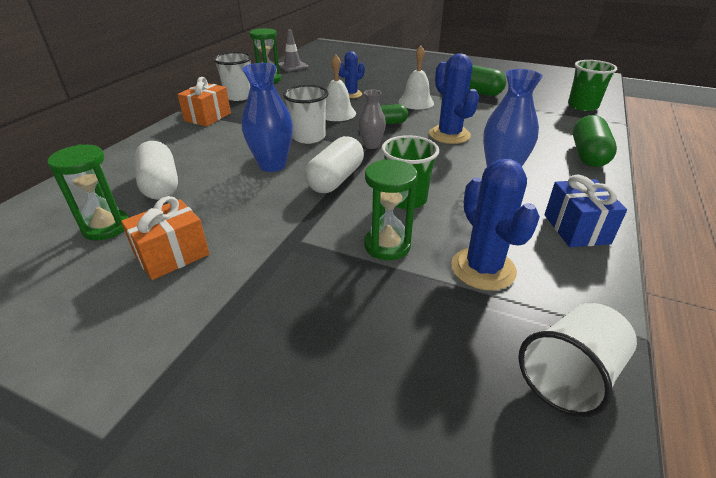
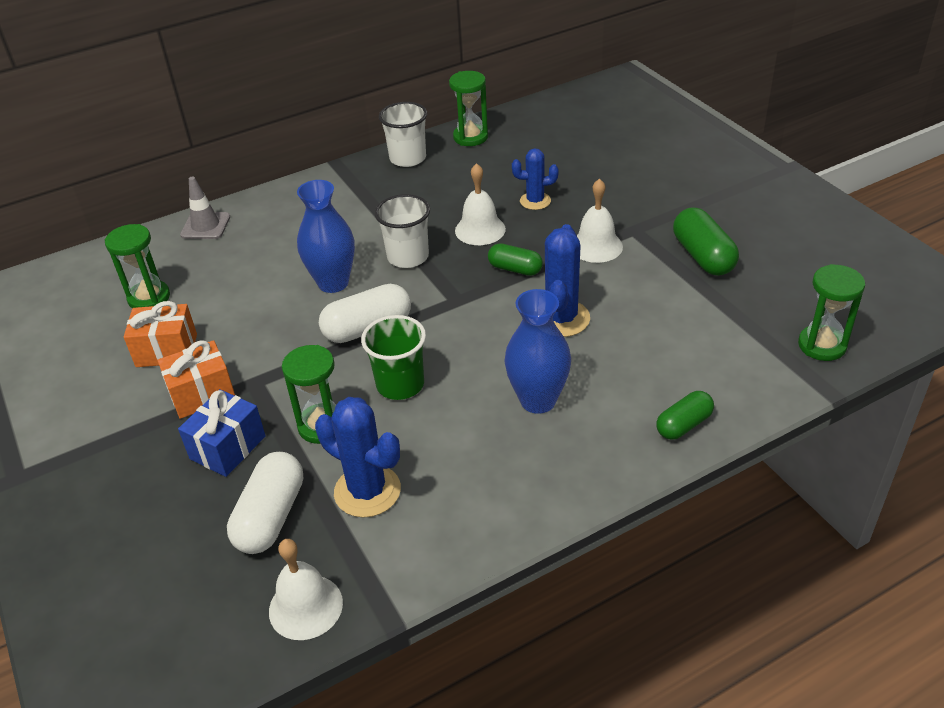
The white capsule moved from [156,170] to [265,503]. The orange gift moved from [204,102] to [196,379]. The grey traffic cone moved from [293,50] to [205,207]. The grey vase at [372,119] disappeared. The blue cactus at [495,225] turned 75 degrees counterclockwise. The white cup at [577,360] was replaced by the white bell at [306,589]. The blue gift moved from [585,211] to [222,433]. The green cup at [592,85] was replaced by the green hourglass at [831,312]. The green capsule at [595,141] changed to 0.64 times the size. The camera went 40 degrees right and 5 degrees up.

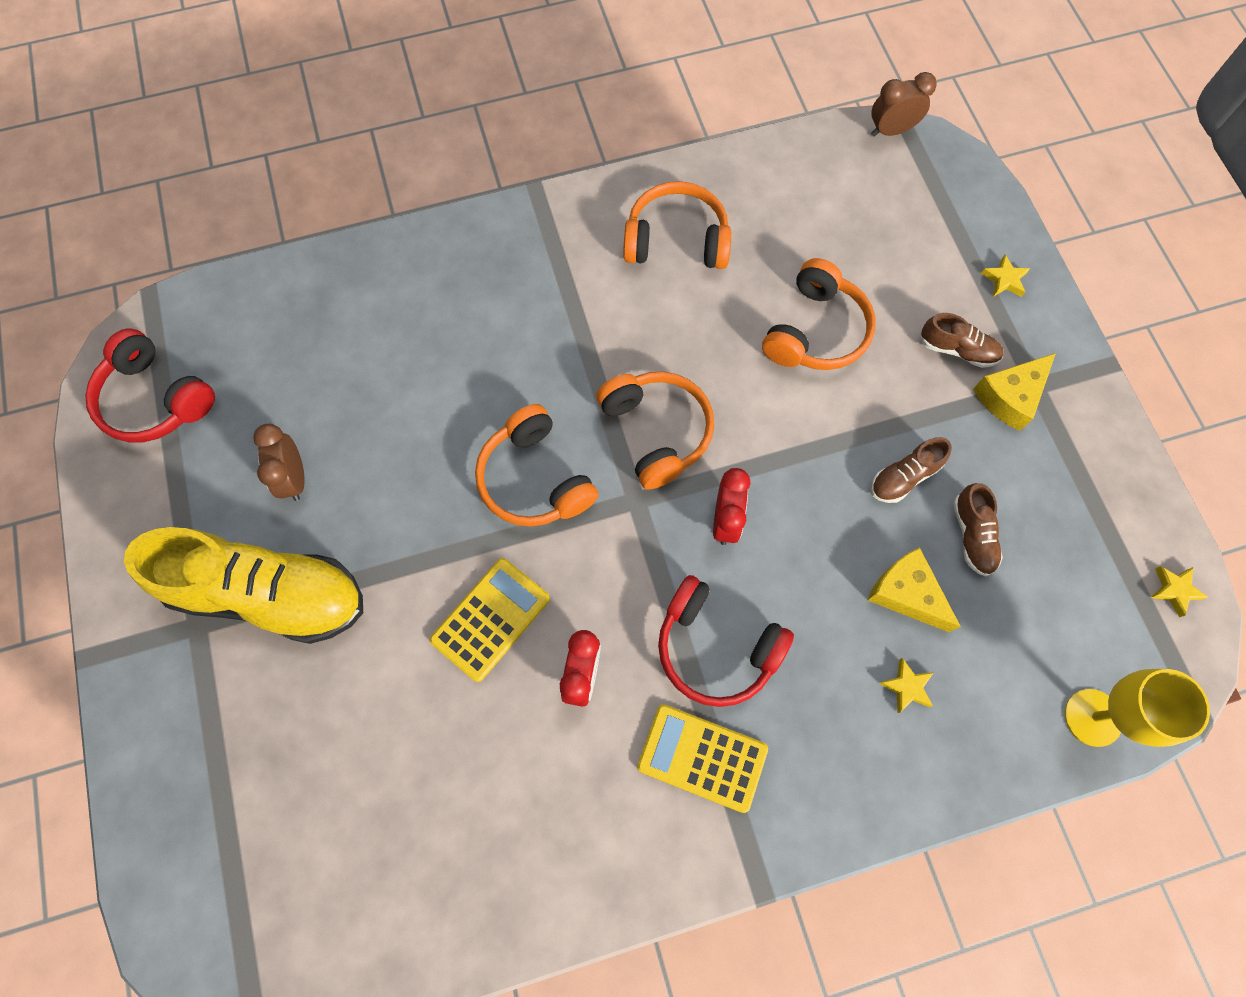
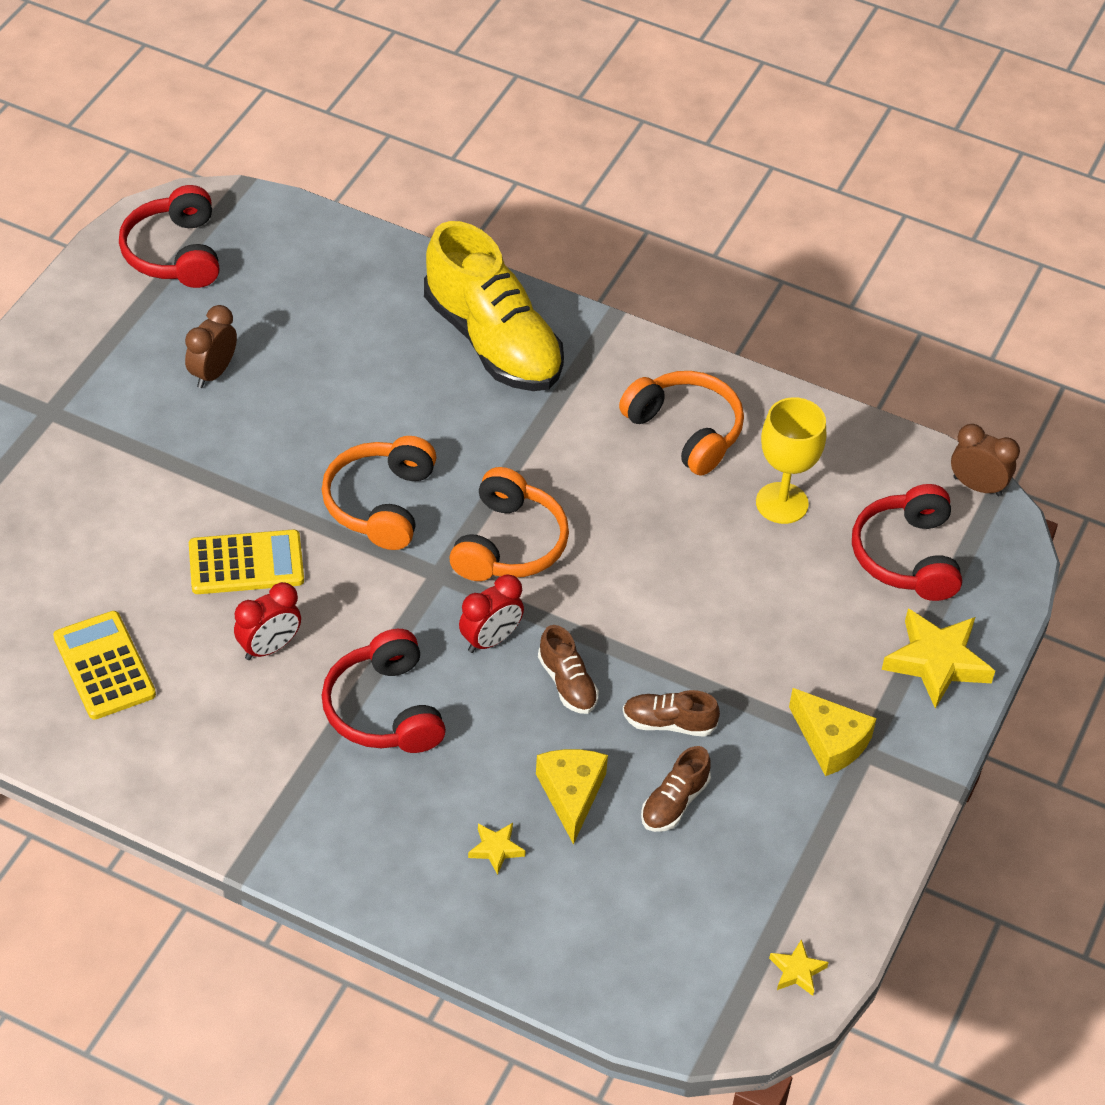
The yellow shoe moved from [243,585] to [494,306]. The yellow calculator moved from [702,758] to [104,665]. The orange headphones at [819,314] disappeared. The brown shoe moved from [962,340] to [568,669]. The yellow cheese at [1014,392] turned 135 degrees counterclockwise. The yellow star at [1005,276] changed to 2.06 times the size. The yellow goblet moved from [1137,708] to [791,460]. The red headphones at [907,542] appeared. The camera went 40 degrees right and 20 degrees down.

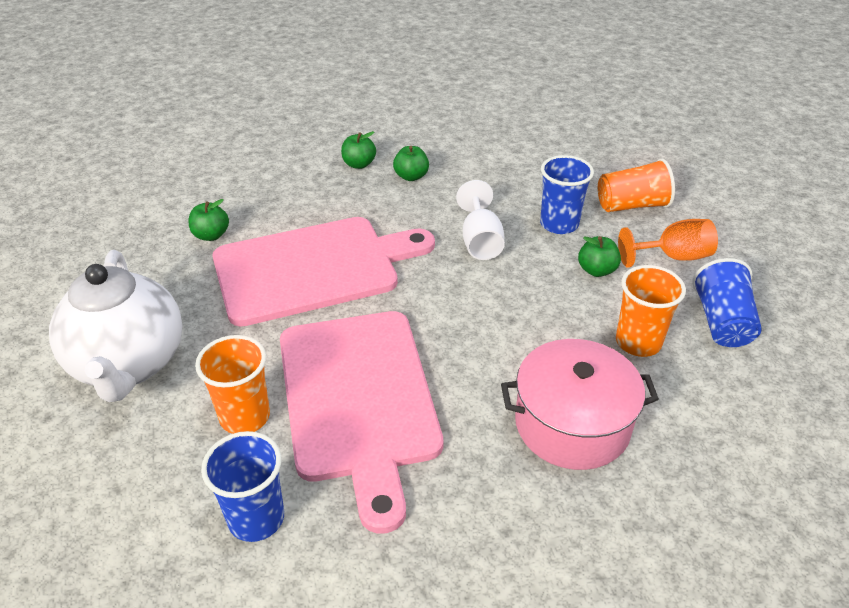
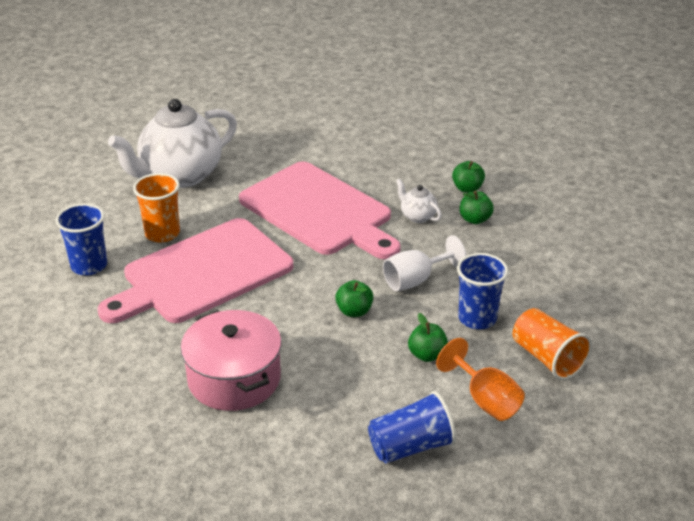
The green apple moved from [209,220] to [354,298]. The orange cup at [651,311] disappeared. The white teapot at [419,201] appeared. The camera went 65 degrees right and 5 degrees down.

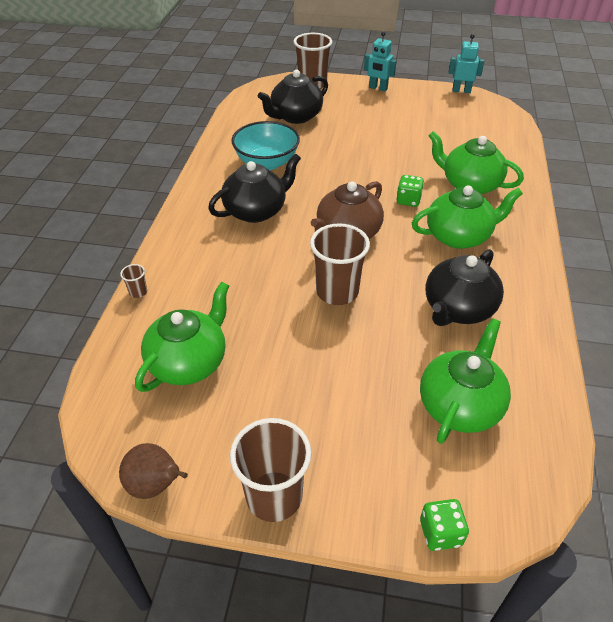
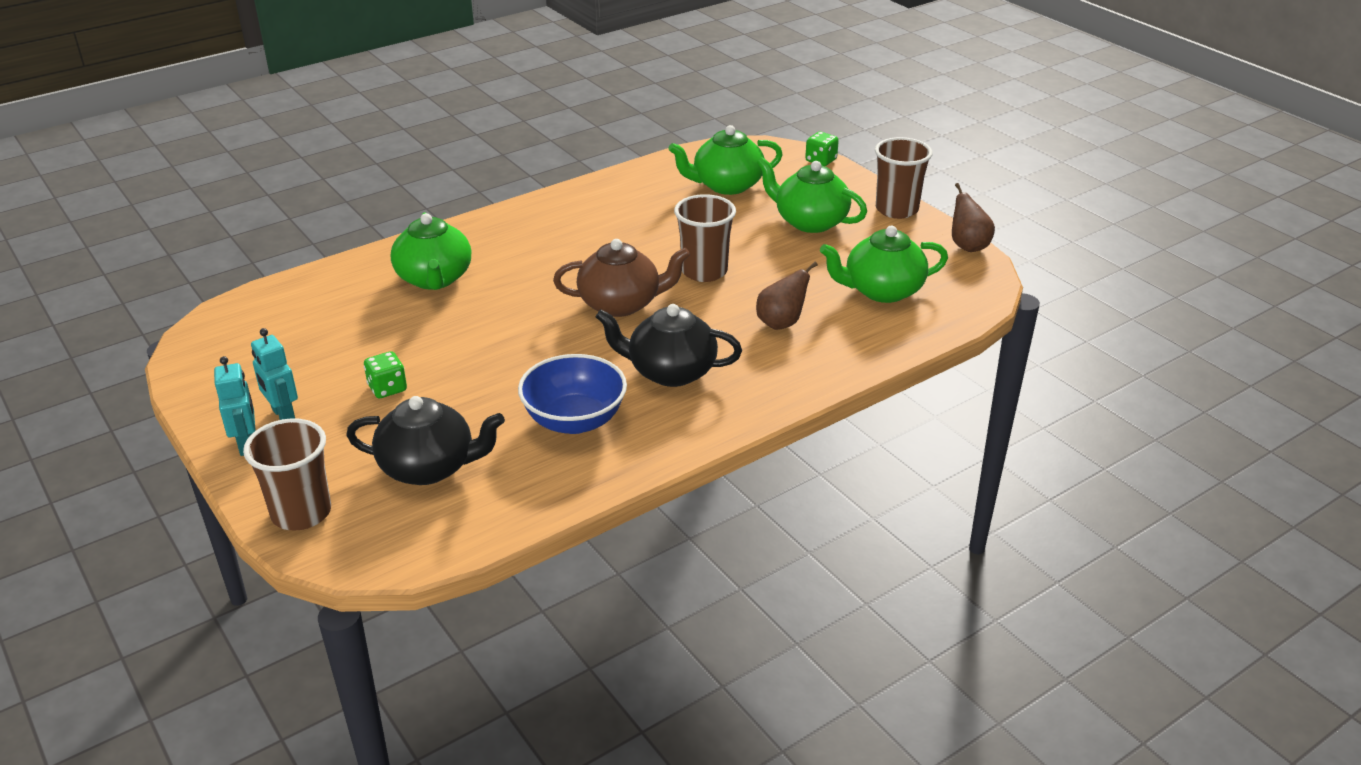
The brown cup at [133,281] disappeared. The turquoise bowl at [265,145] became the blue bowl at [572,394]. The green dice moved from [410,191] to [385,374]. The green teapot moved from [467,217] to [811,195]. The black teapot at [464,287] disappeared. The turquoise robot moved from [466,63] to [274,374]. The brown pear at [787,296] appeared. The camera went 135 degrees left and 10 degrees down.

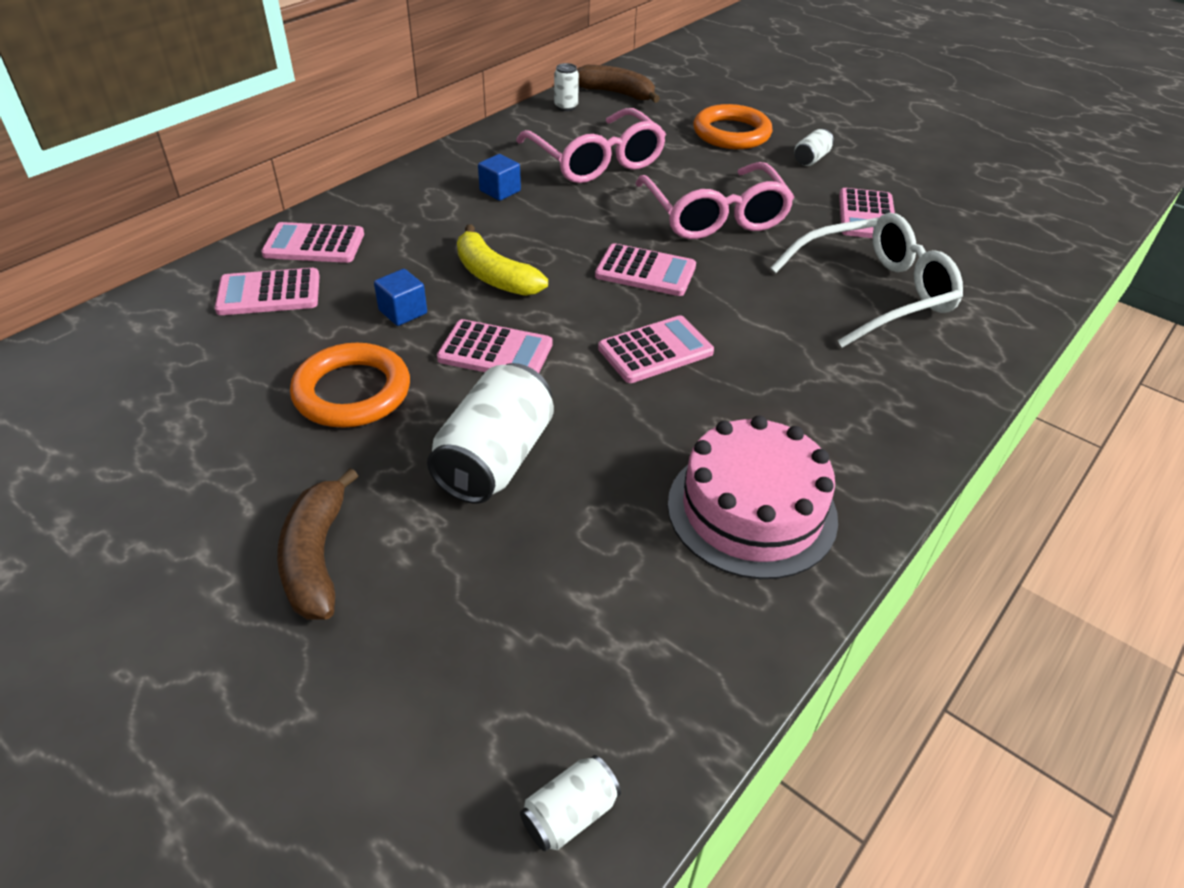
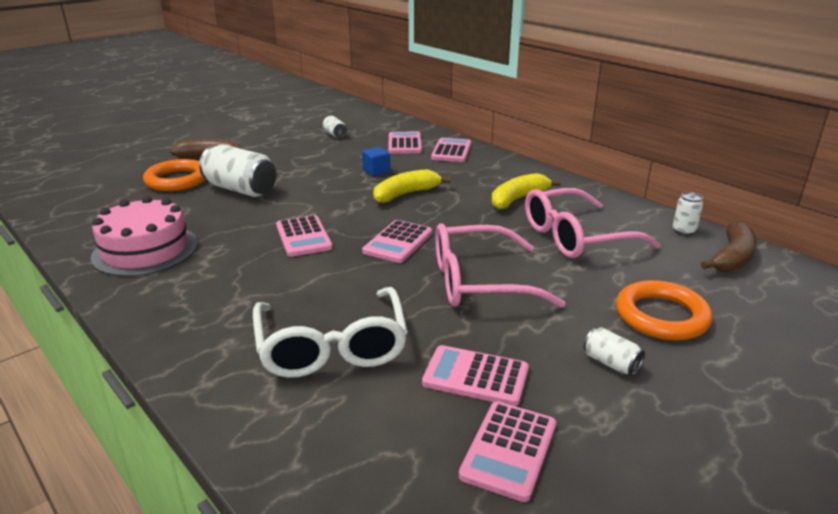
The orange ring moved from [350,385] to [174,175]. The pink calculator moved from [495,346] to [507,451]. The blue cube at [499,177] was replaced by the yellow banana at [526,191]. The white can moved from [570,803] to [335,127]. The camera went 100 degrees right and 15 degrees down.

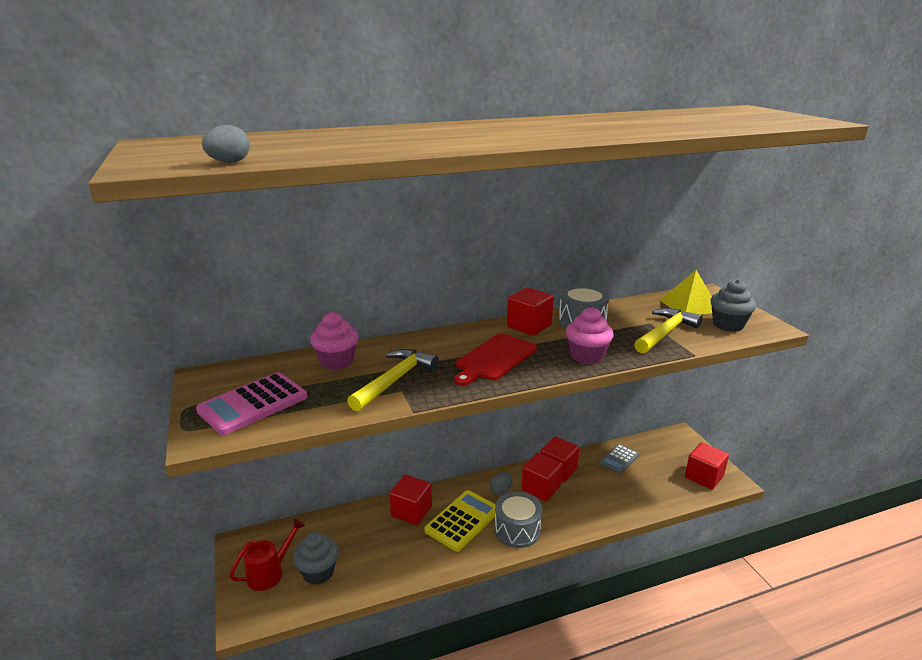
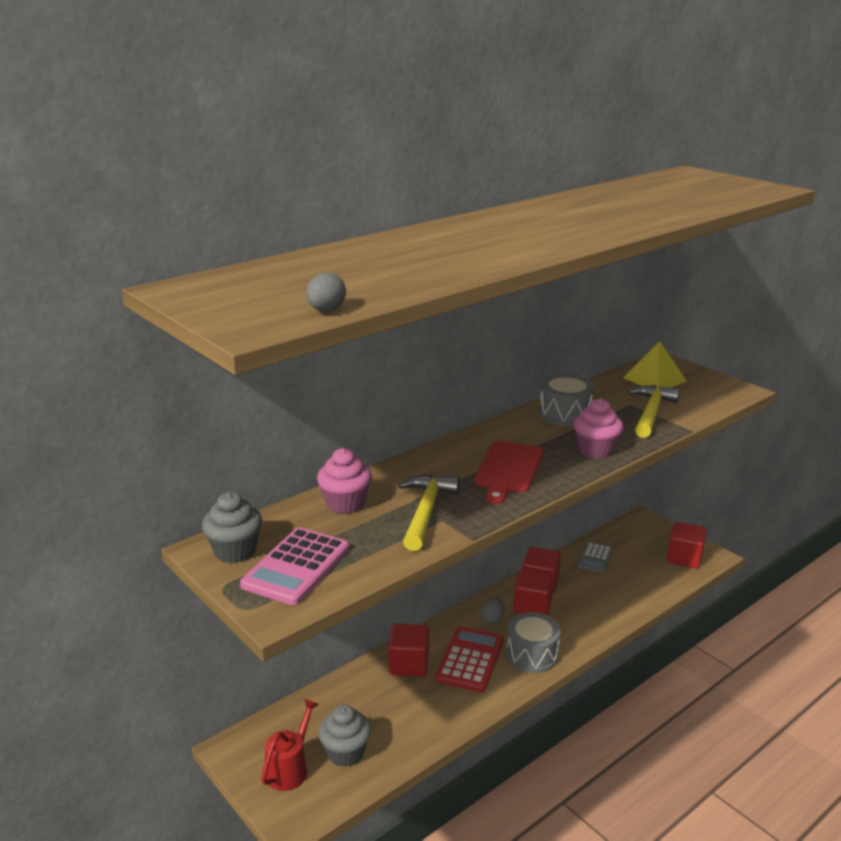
The yellow calculator at [459,521] became the red calculator at [469,659]. The red cube at [530,311] disappeared. The grey cupcake moved from [733,305] to [232,527]. The camera went 20 degrees left and 0 degrees up.

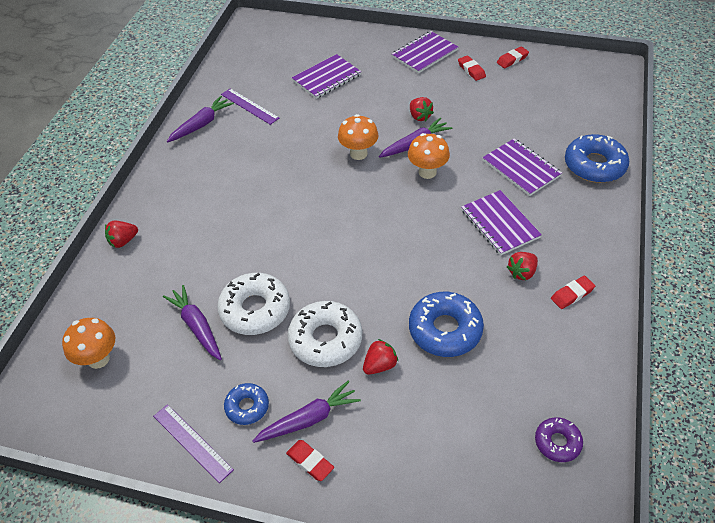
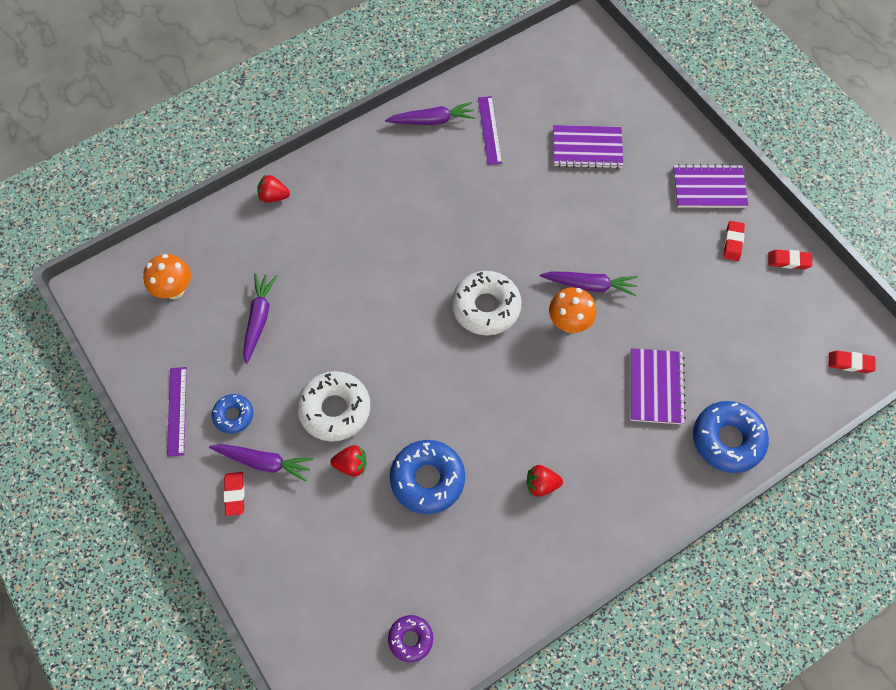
The white donut moved from [253,304] to [487,303]. The orange mushroom at [358,137] disappeared. The red strawberry at [422,109] disappeared. The purple notebook at [501,222] disappeared. The red eraser moved from [573,292] to [852,362]. The camera went 40 degrees right and 15 degrees up.

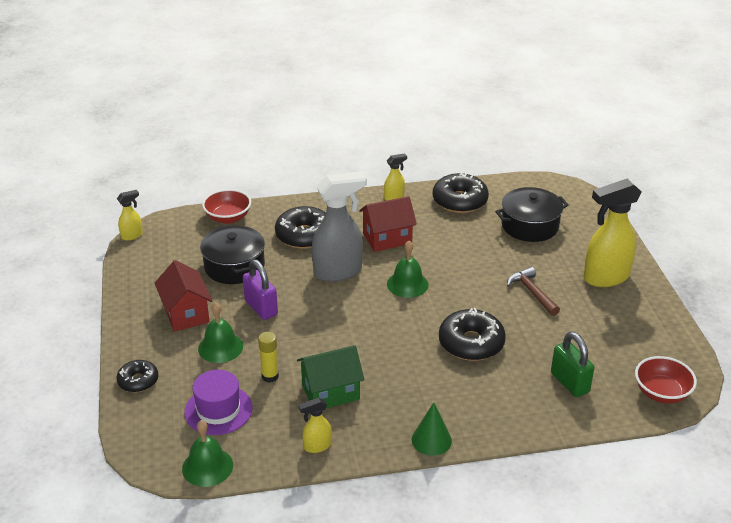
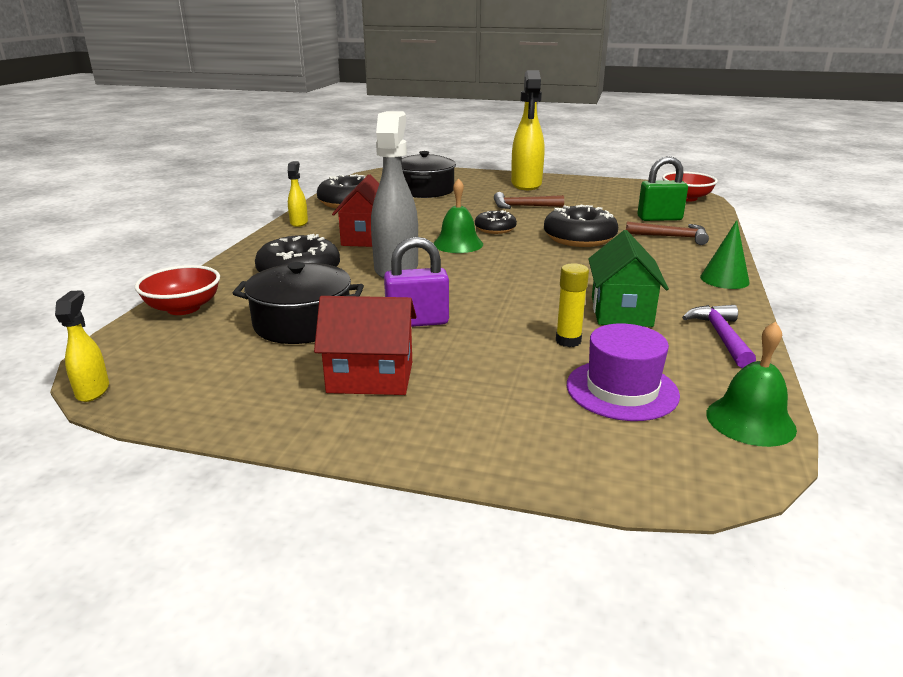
The black donut moved from [137,376] to [496,222]. The green bell at [220,332] disappeared. The yellow spray bottle at [315,425] was replaced by the purple hammer at [719,336]. The brown hammer at [667,233] appeared. The camera went 65 degrees left and 10 degrees down.

